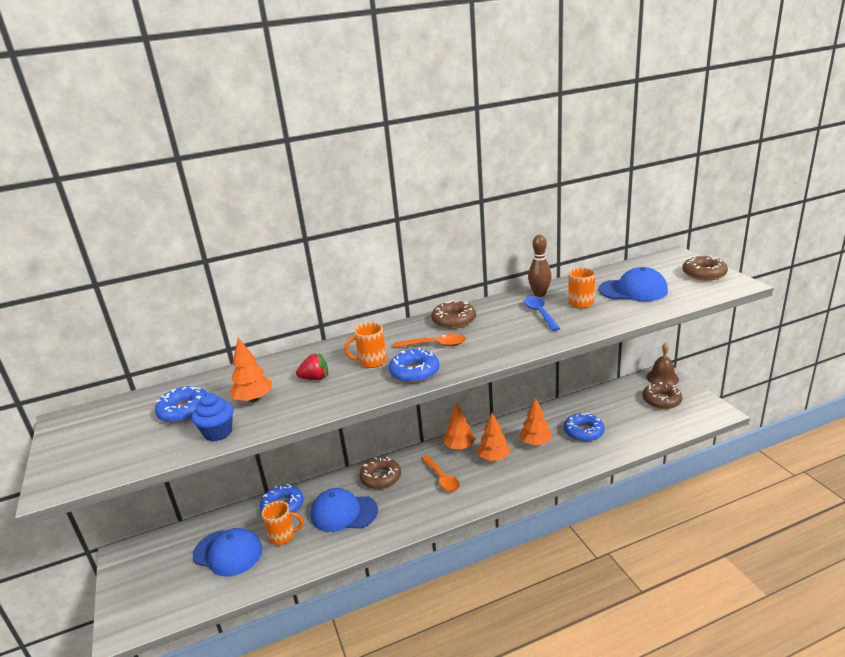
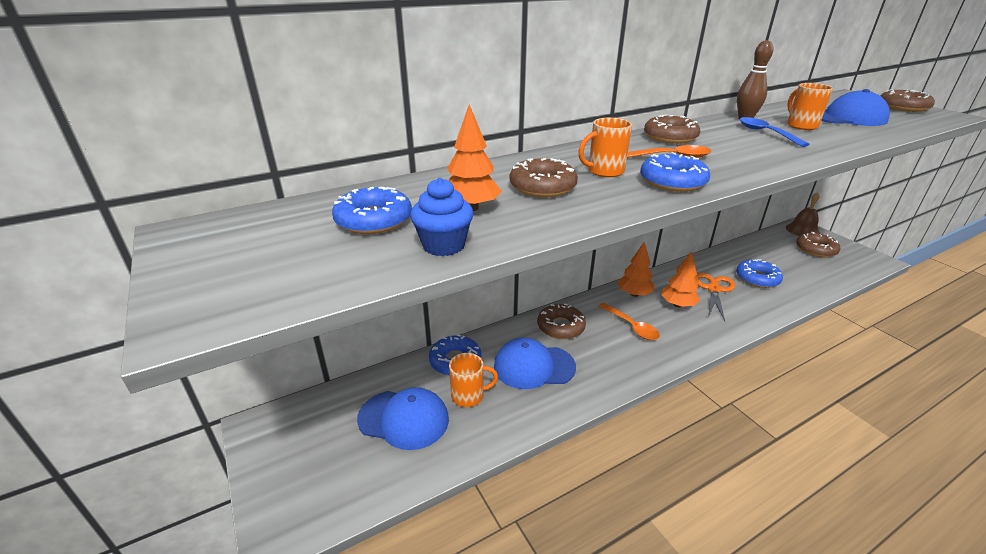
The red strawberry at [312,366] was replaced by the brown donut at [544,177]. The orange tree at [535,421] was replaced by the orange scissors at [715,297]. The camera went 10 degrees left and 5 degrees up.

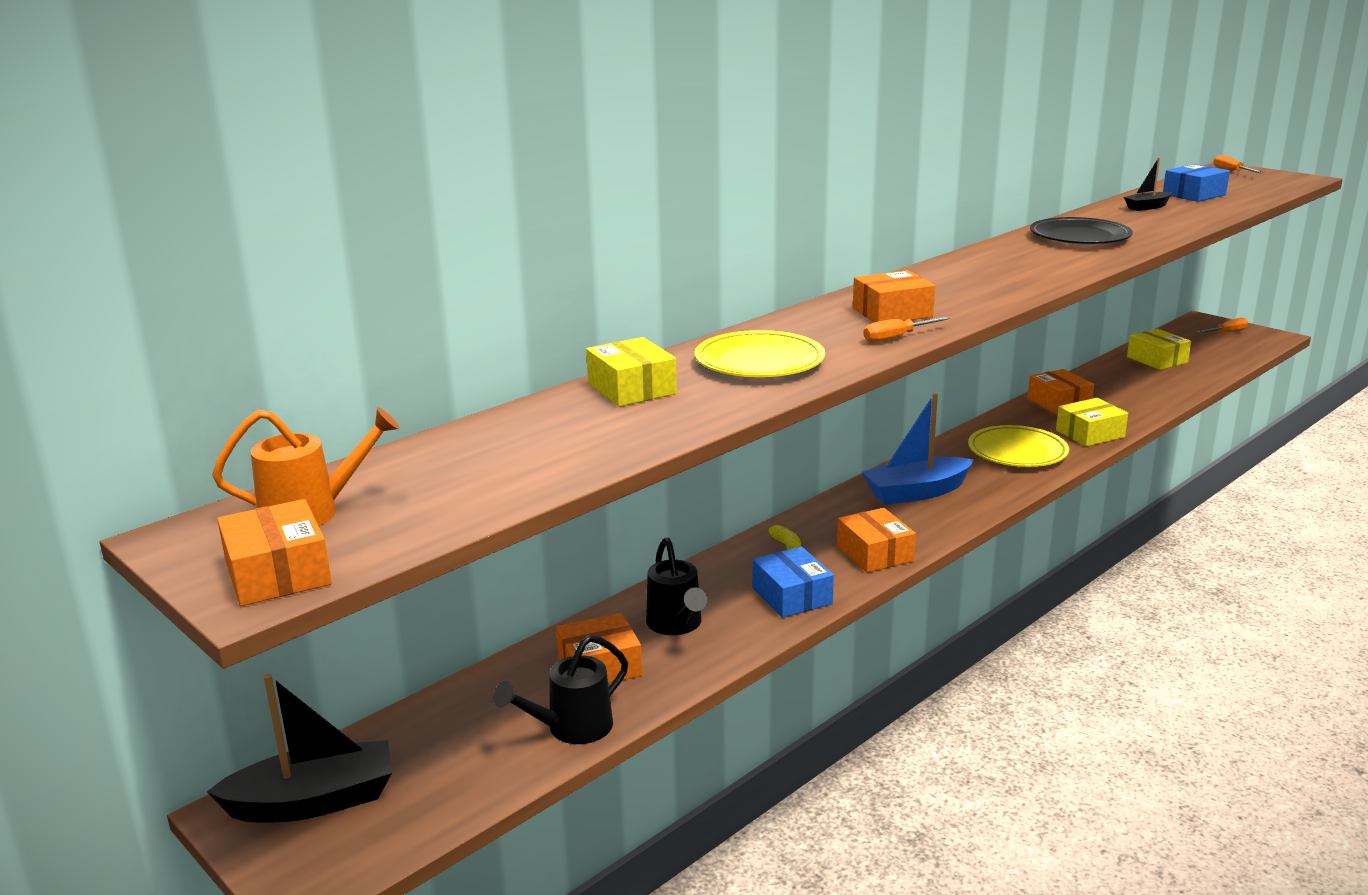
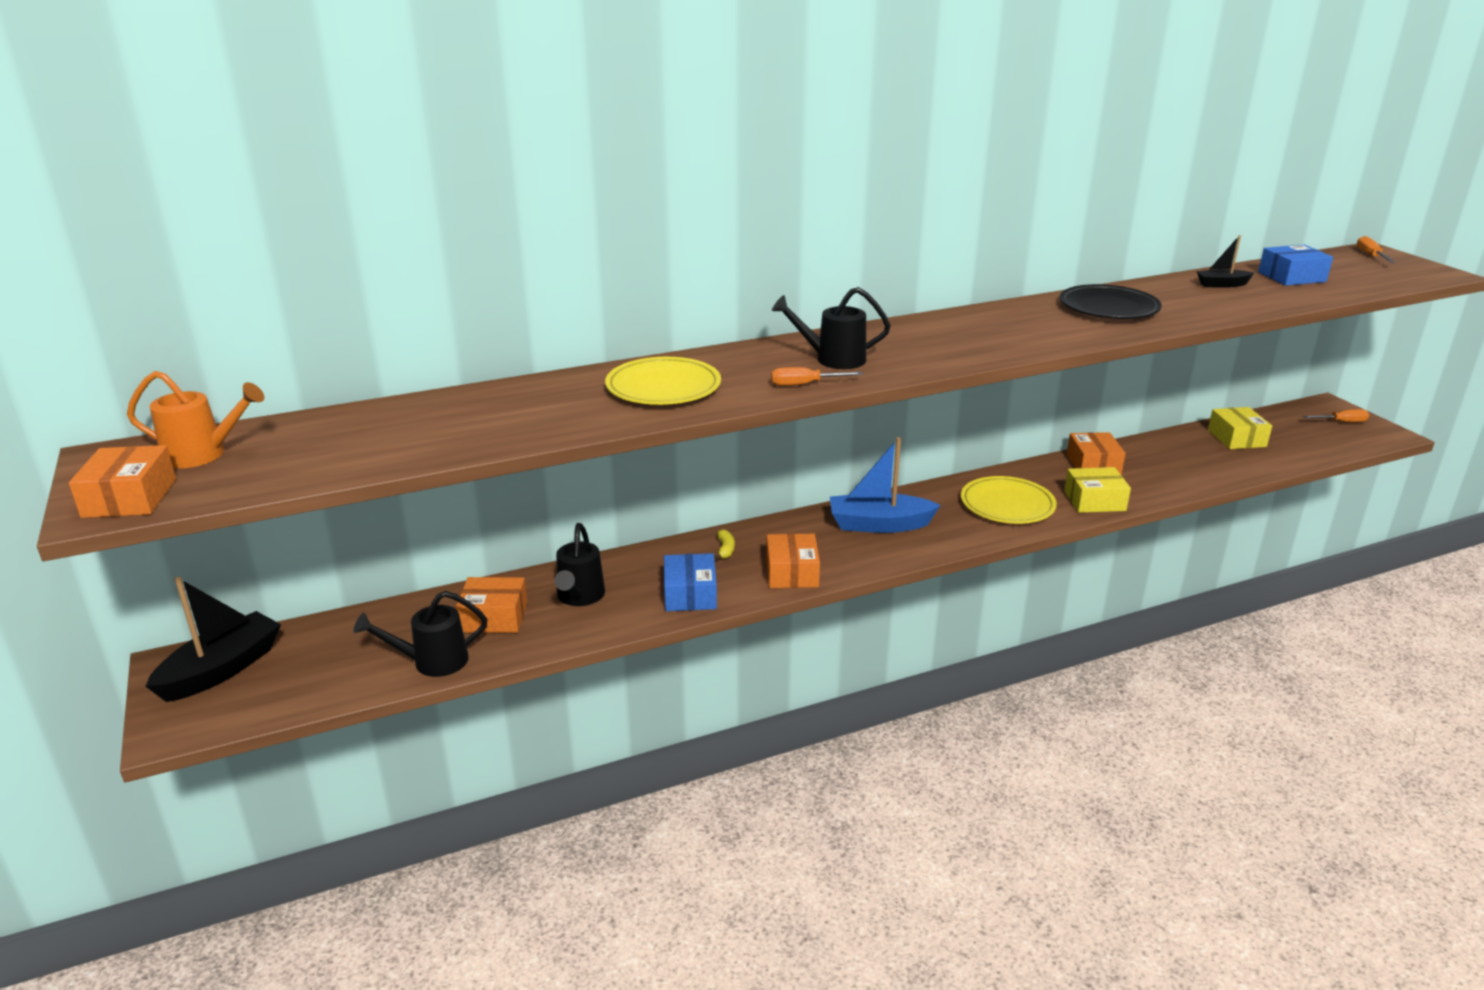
The black boat at [299,748] turned 60 degrees counterclockwise. The yellow box at [631,372] disappeared. The orange box at [894,296] was replaced by the black watering can at [831,328]. The camera went 20 degrees right and 5 degrees up.

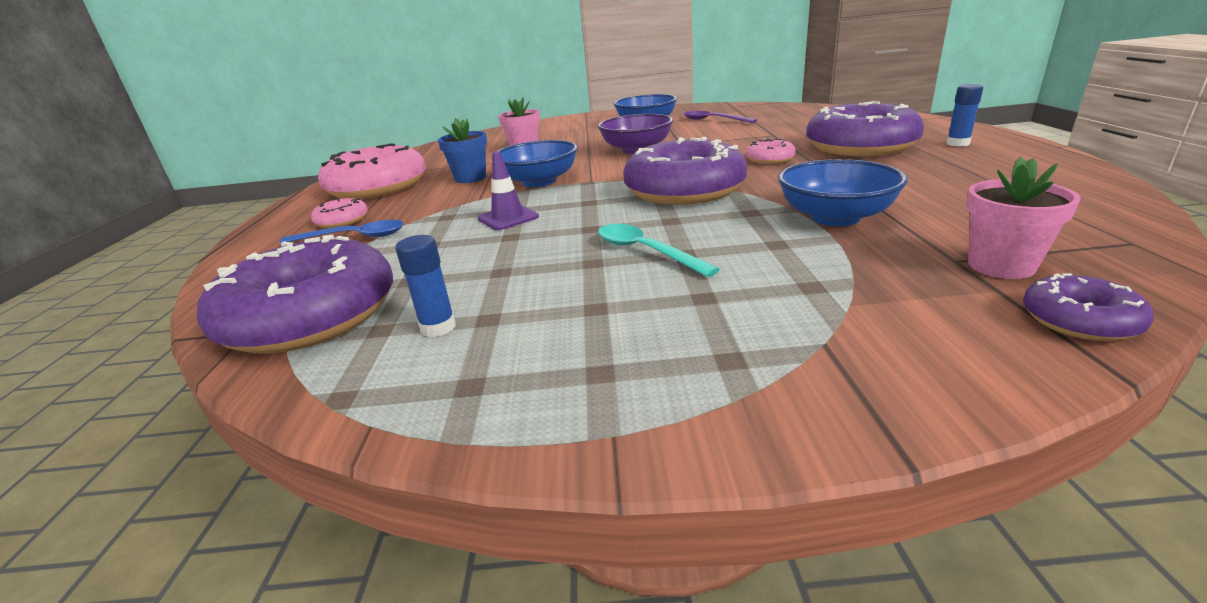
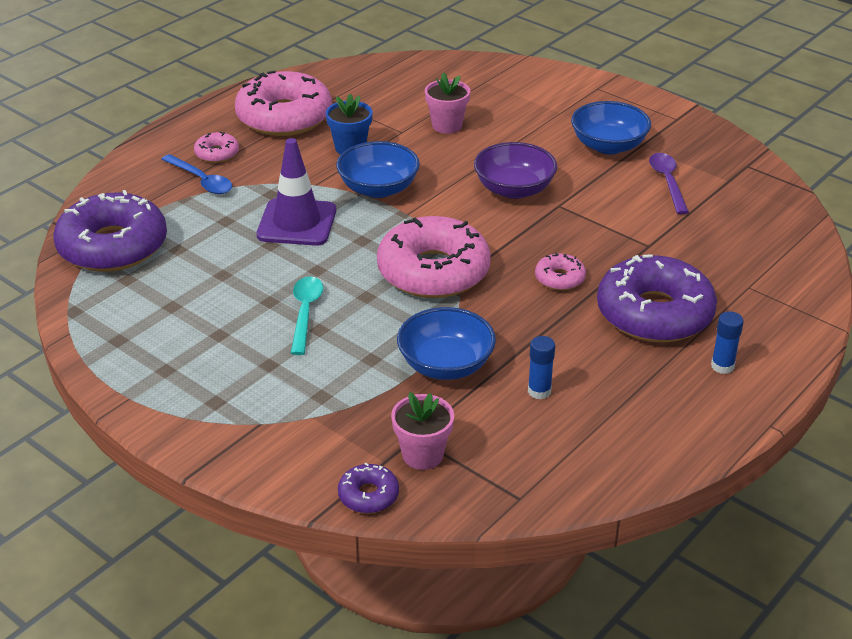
The blue glue stick moved from [425,286] to [541,367]. The purple traffic cone at [508,190] changed to 1.69 times the size. The purple donut at [685,171] became the pink donut at [434,257]. The camera went 40 degrees right and 10 degrees up.

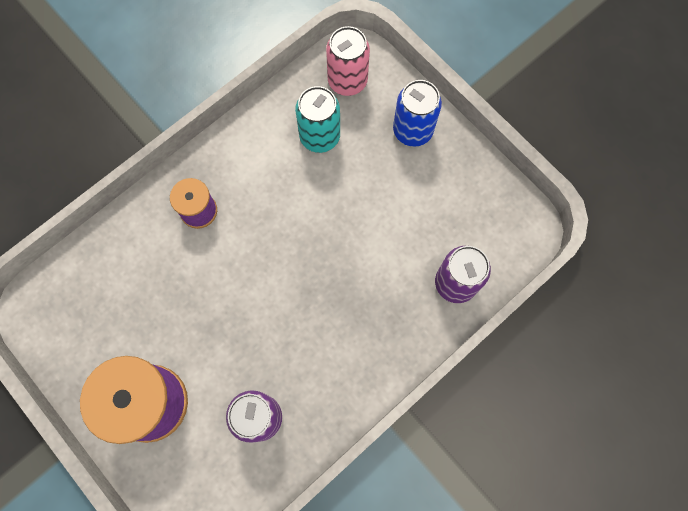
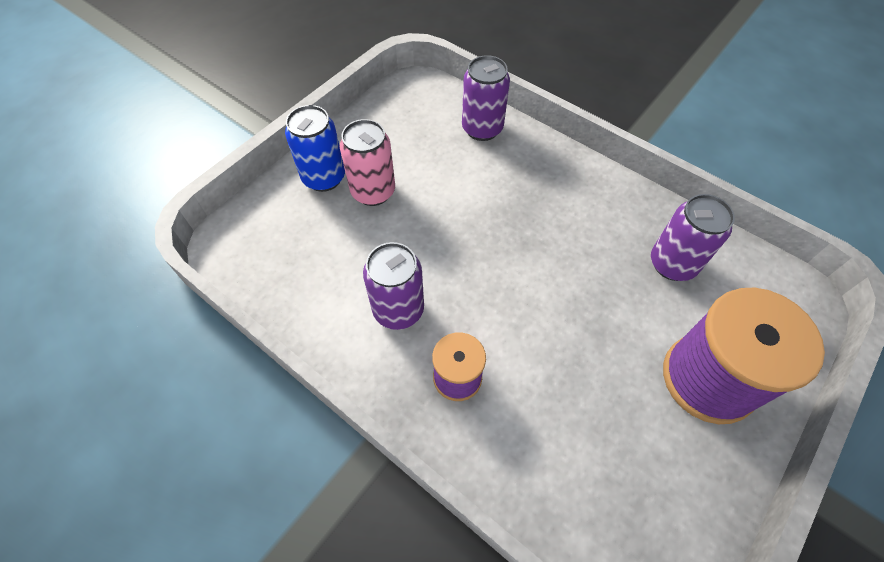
The turquoise can at [317,119] disappeared. The pink can moved from [348,61] to [367,162]. The purple can at [393,286] appeared. The camera went 100 degrees left and 15 degrees down.

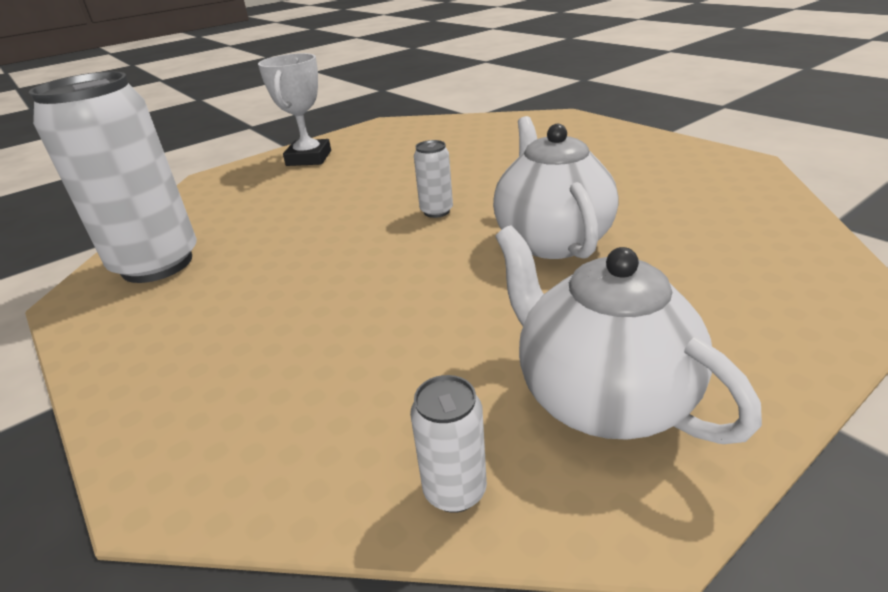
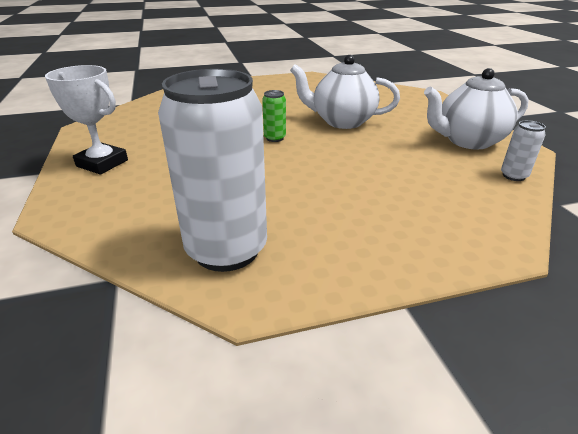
The white can at [433,179] became the green can at [274,116]. The camera went 70 degrees left and 0 degrees up.

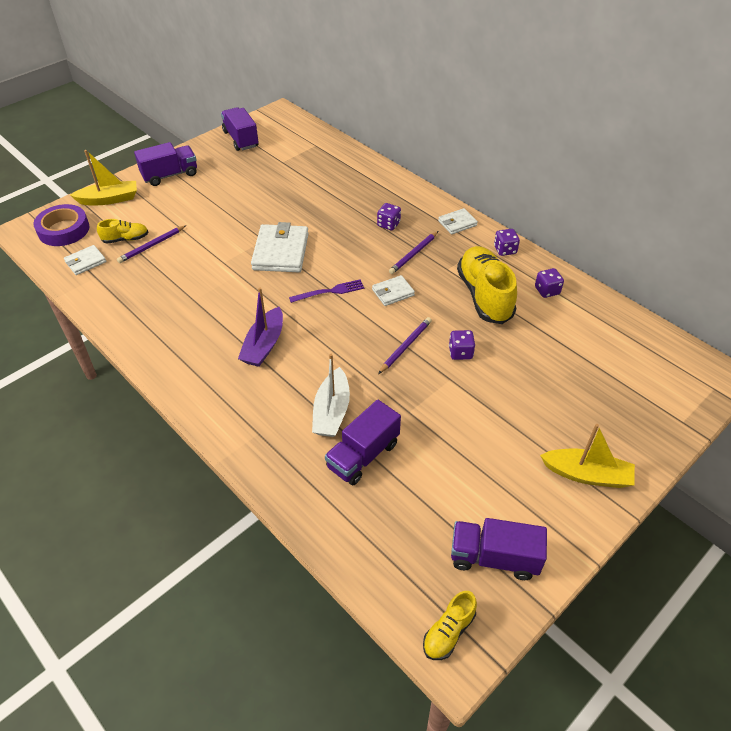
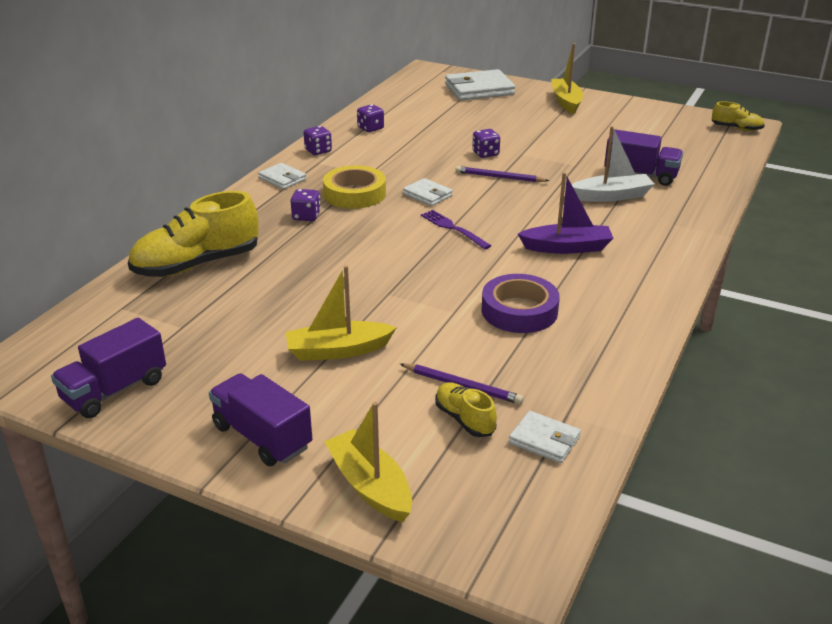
The purple tape moved from [61,225] to [521,303]. The white wallet moved from [280,247] to [480,85]. The purple pencil at [413,252] was replaced by the yellow tape at [354,187]. The purple truck at [499,549] disappeared. The yellow shoe moved from [487,285] to [193,234]. The yellow boat at [341,313] appeared. The camera went 110 degrees left and 15 degrees down.

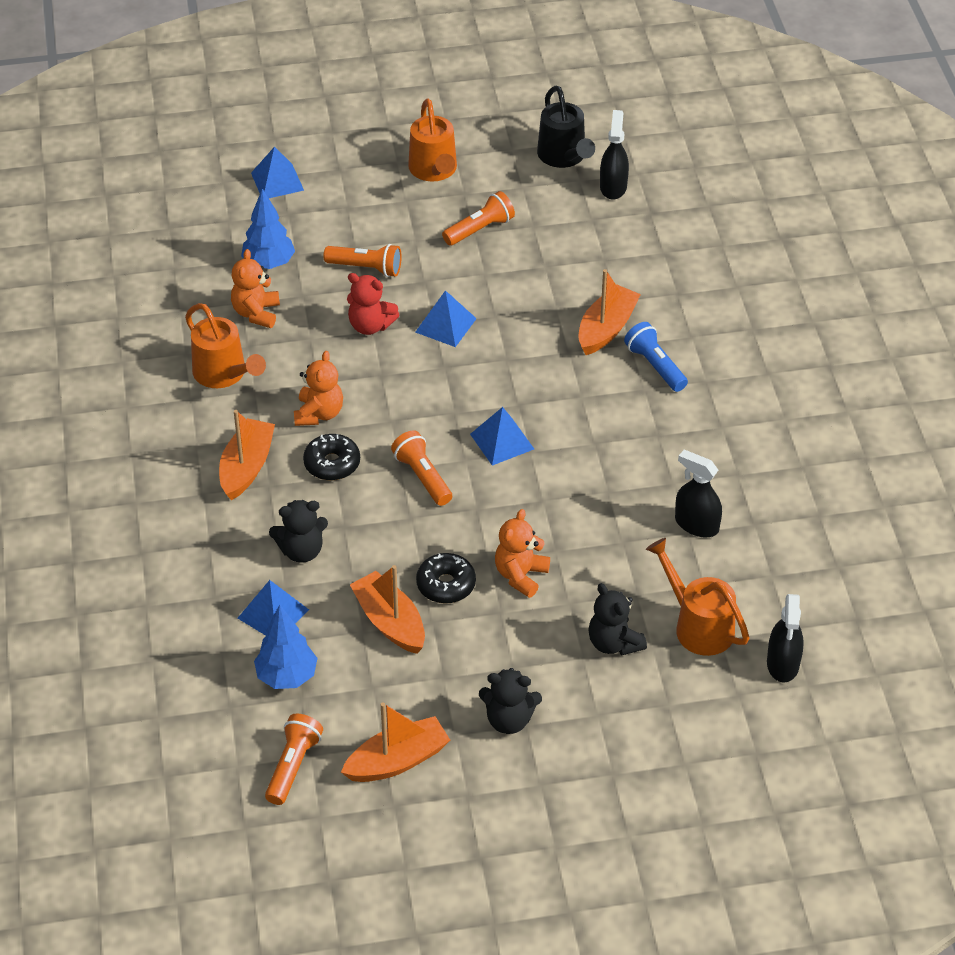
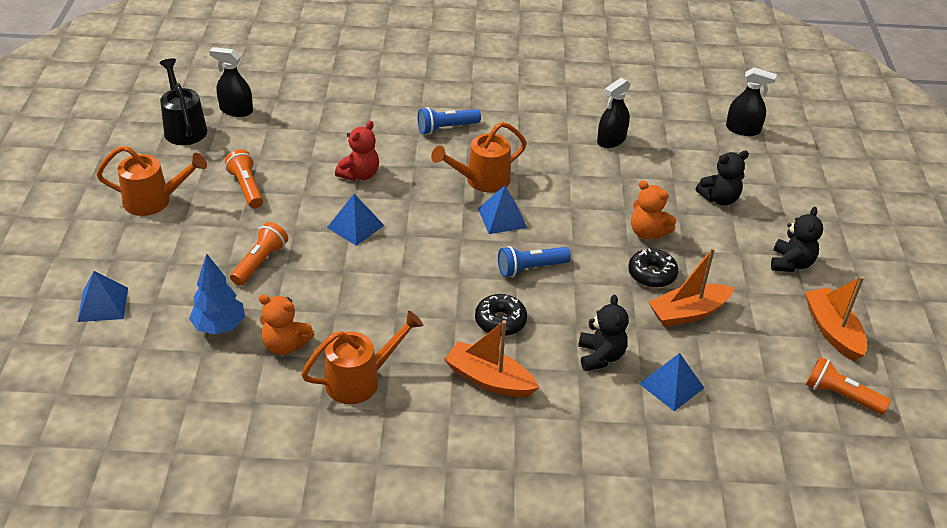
The blue tree at [286,646] disappeared. The orange teddy bear at [318,388] disappeared. The red teddy bear moved from [373,304] to [357,151]. The orange flashlight at [421,468] became the blue flashlight at [534,261]. The black watering can at [566,127] turned 105 degrees counterclockwise. The orange boat at [610,312] disappeared. The orange watering can moved from [698,597] to [479,157]. The camera went 80 degrees left and 5 degrees down.

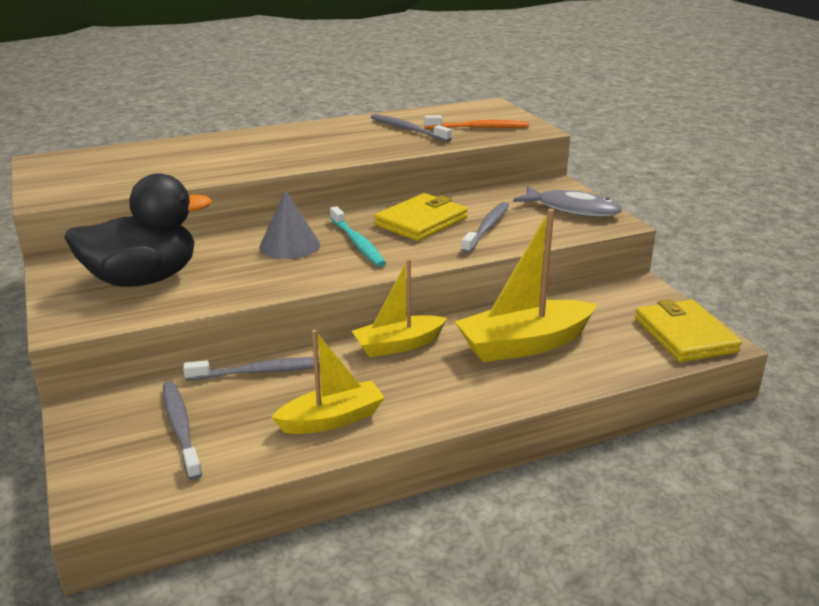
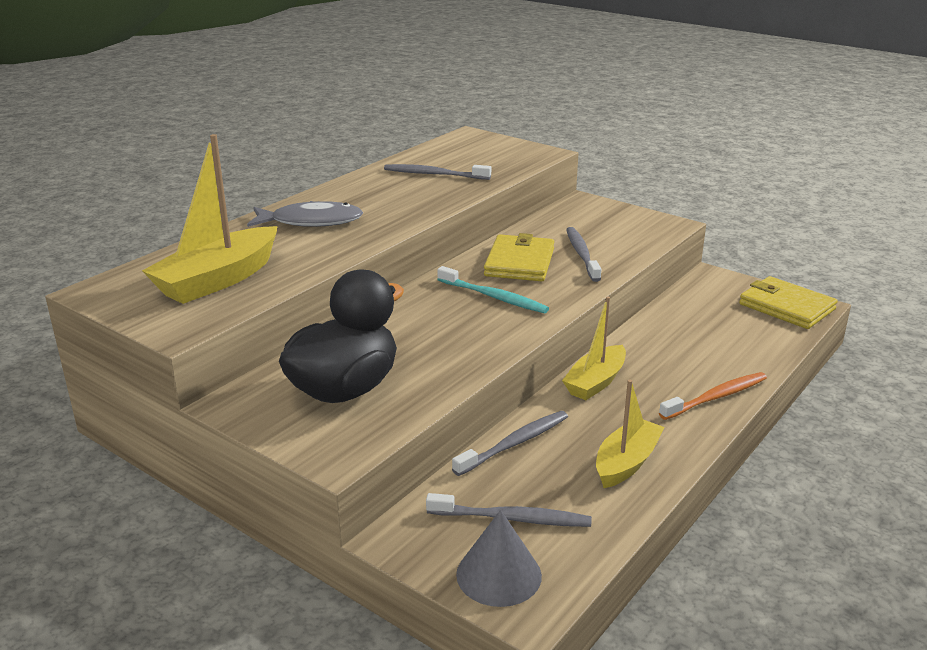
The grey toothbrush at [182,431] turned 150 degrees clockwise. The grey cone moved from [289,224] to [499,558]. The orange toothbrush moved from [476,122] to [713,396]. The yellow boat moved from [526,285] to [210,219]. The grey fish moved from [567,201] to [305,214]. The camera went 30 degrees left and 0 degrees up.

